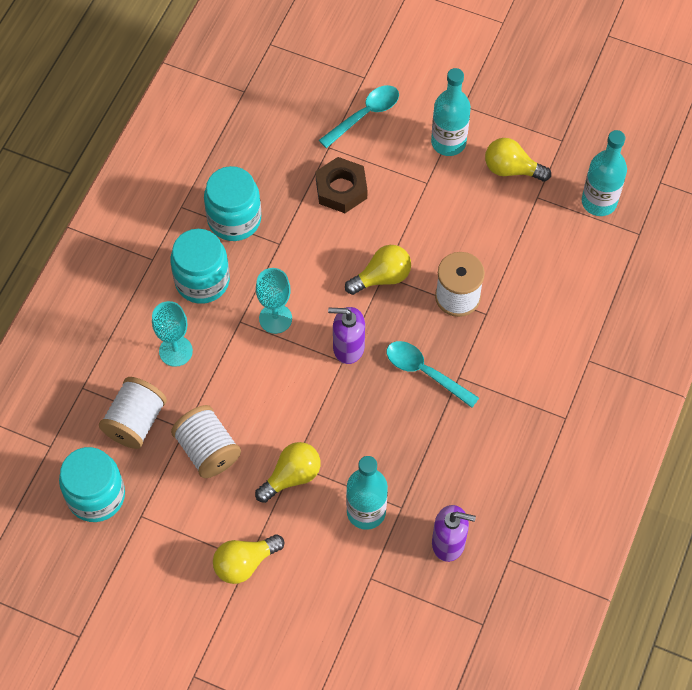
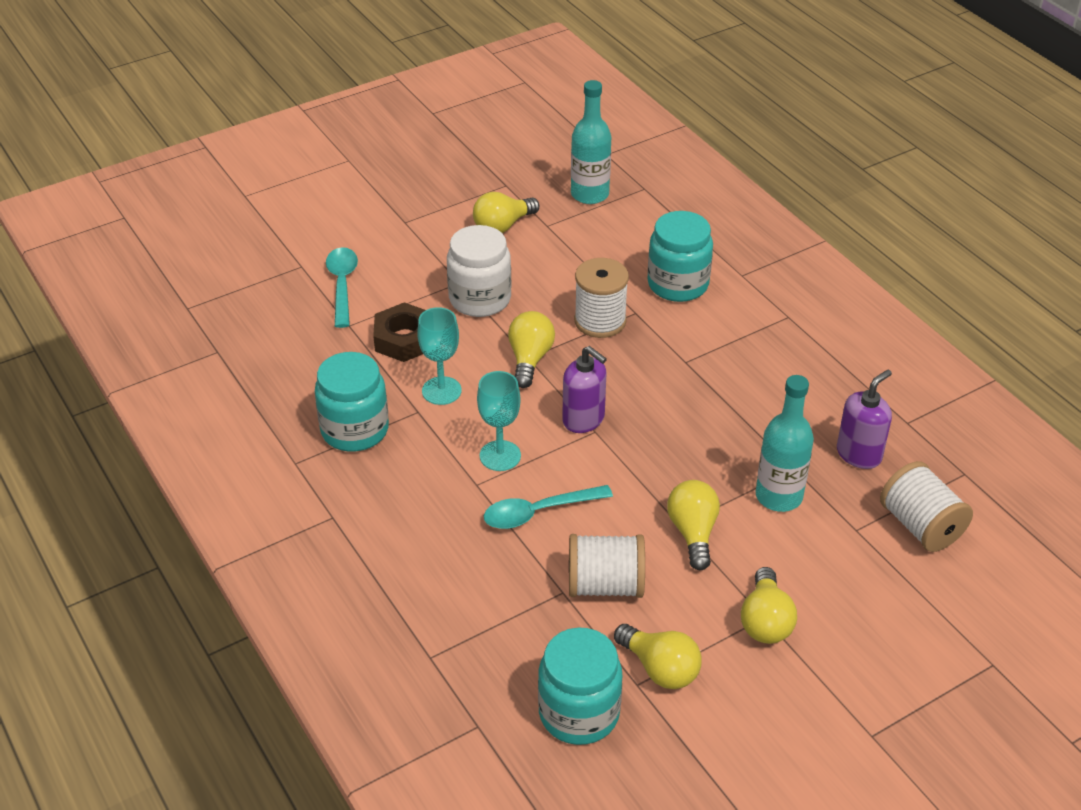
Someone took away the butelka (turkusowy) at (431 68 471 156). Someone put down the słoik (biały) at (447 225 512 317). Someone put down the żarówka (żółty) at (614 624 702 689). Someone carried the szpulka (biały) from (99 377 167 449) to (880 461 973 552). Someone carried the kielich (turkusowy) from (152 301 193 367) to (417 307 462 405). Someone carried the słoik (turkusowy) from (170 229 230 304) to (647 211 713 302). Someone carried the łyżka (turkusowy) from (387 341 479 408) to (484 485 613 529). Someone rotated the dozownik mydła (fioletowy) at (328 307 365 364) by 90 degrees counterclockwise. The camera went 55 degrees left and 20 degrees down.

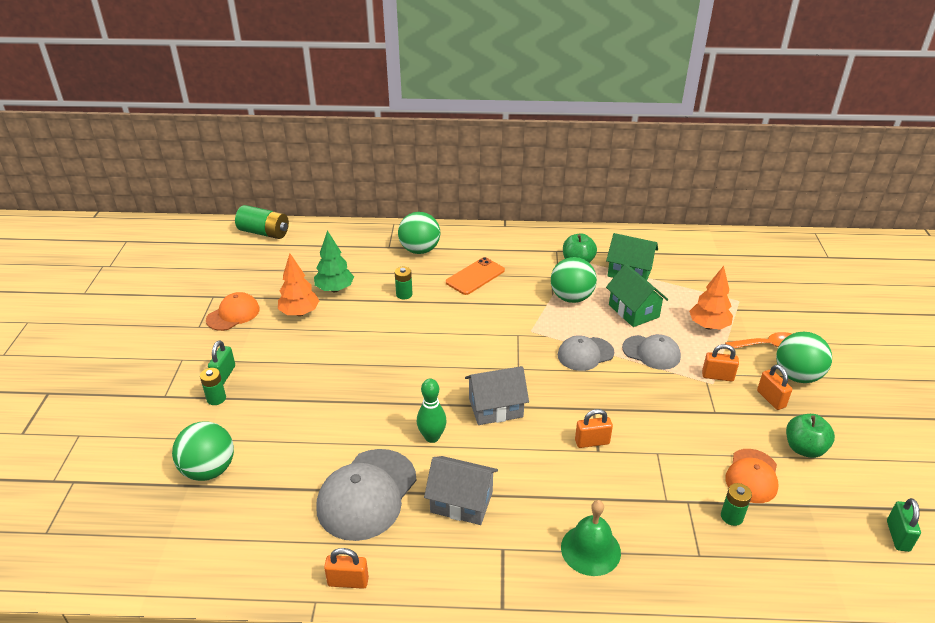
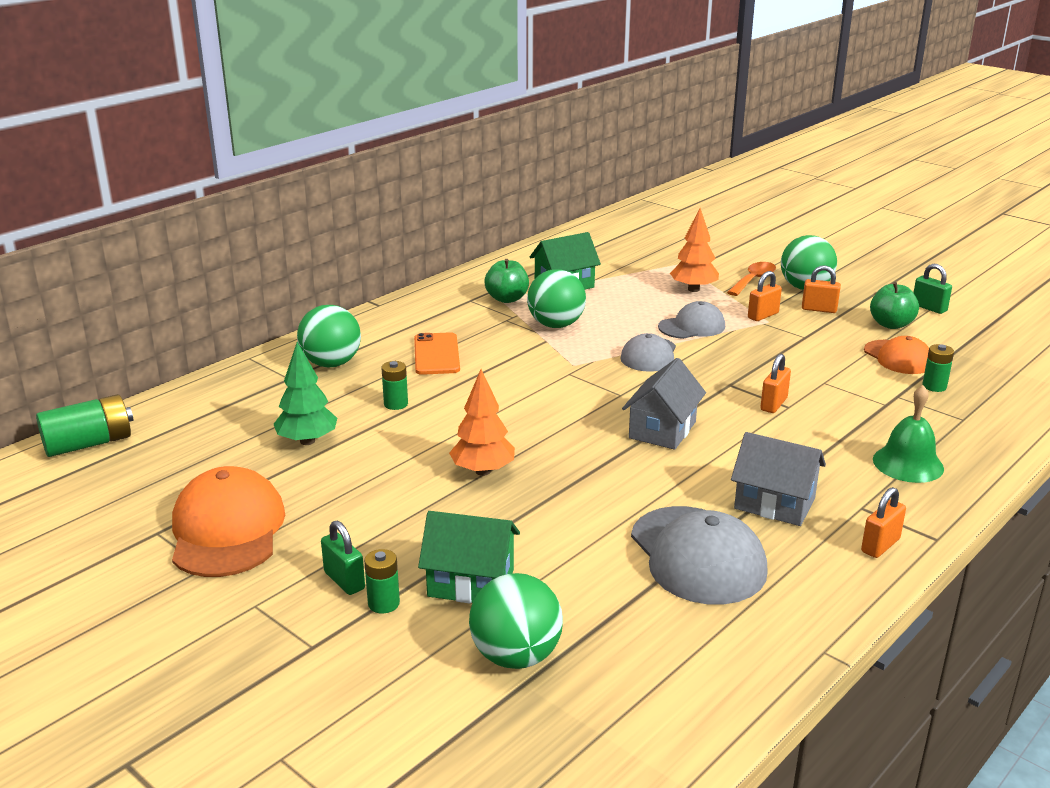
Someone took away the kręgiel (zielony) at (417 379 447 443). Someone carried the drzewko (pomarańczowy) from (278 254 320 316) to (449 369 515 476). Someone carried the kłódka (pomarańczowy) from (324 548 369 589) to (861 487 906 558). Someone carried the domek (zielony) from (606 264 668 327) to (418 511 520 603). Someone carried the kłódka (zielony) from (887 498 921 552) to (913 264 952 314). Someone rotated the domek (szary) at (424 456 498 525) by 60 degrees clockwise. Someone scaled the czapka (pomarańczowy) at (206 292 260 331) by 1.63. The camera went 50 degrees left and 10 degrees down.

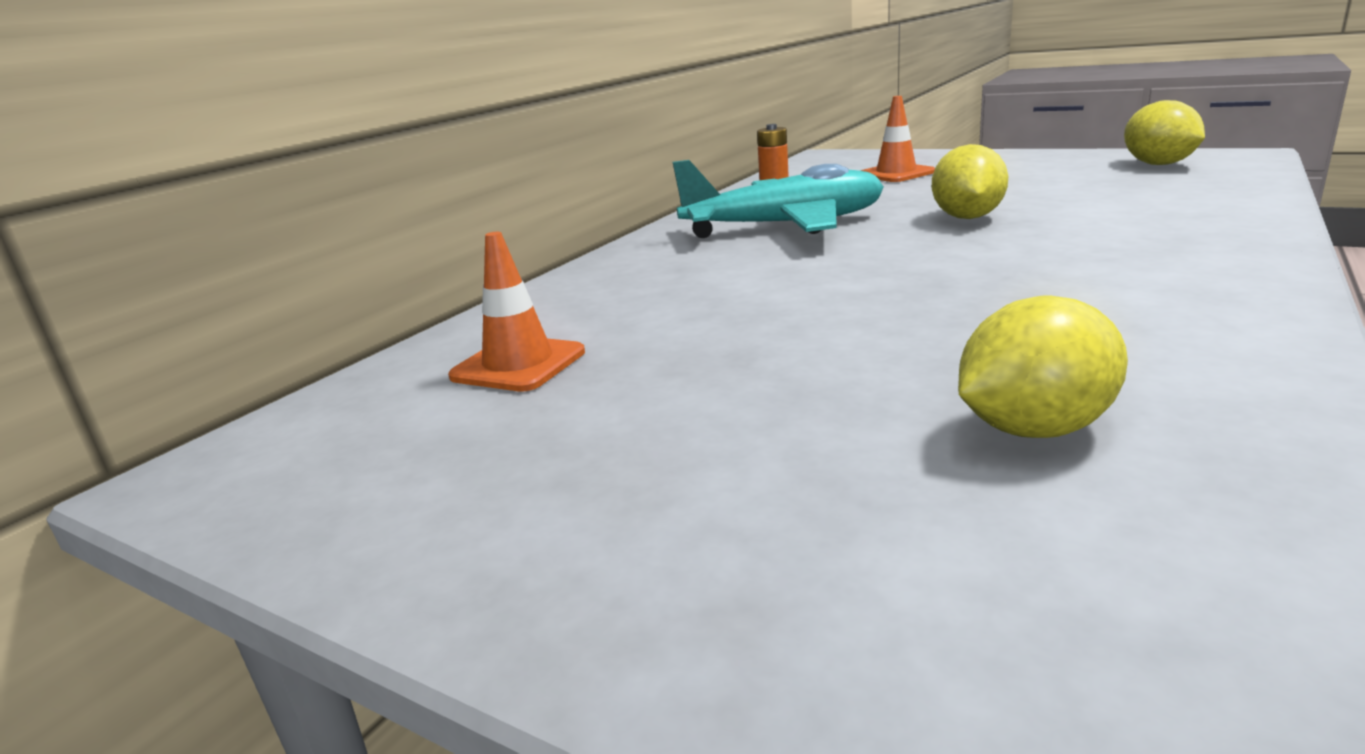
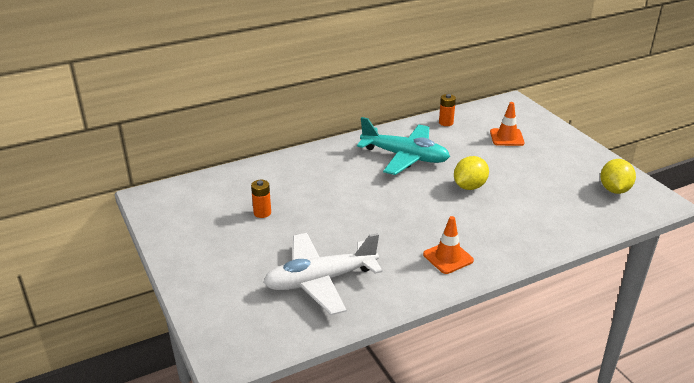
Someone put down the bateria (pomarańczowy) at (251 180 271 218). Someone carried the pachołek (pomarańczowy) from (448 232 585 392) to (423 216 474 274). Someone swapped the cytryna (żółty) at (958 296 1128 438) for the samolot (biały) at (263 233 383 315). The camera went 30 degrees right and 10 degrees up.

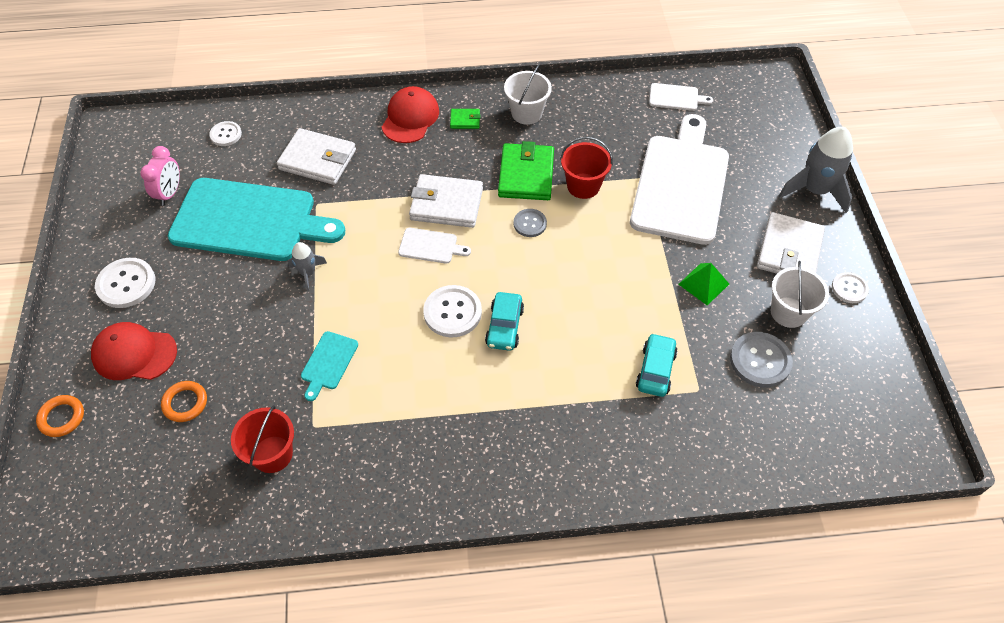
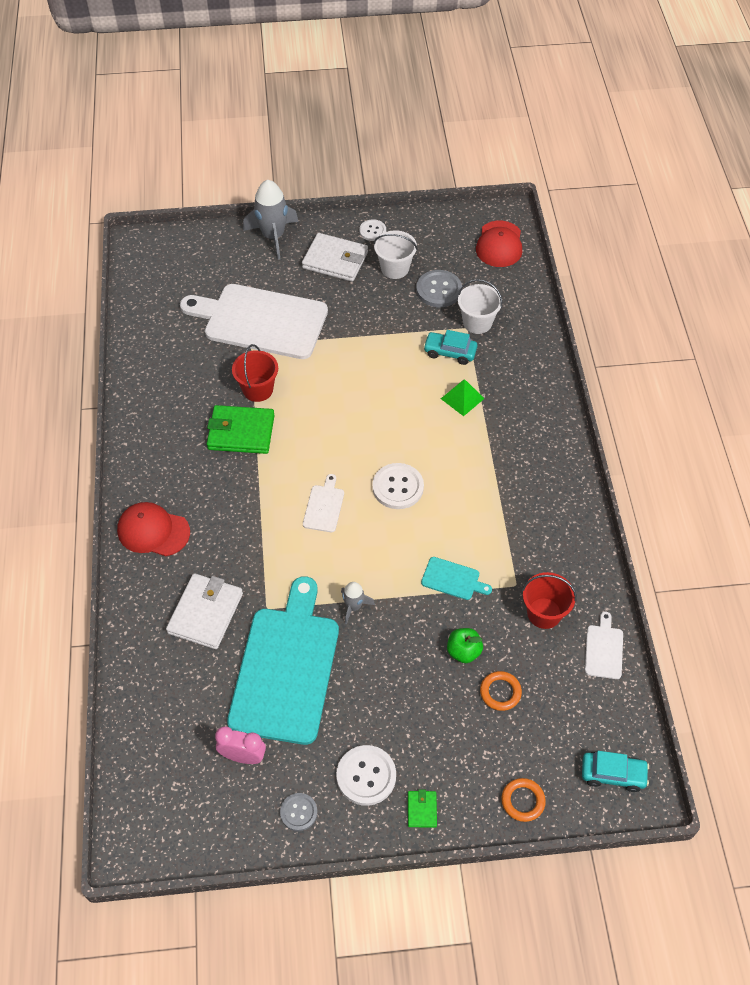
Someone took away the guzik (biały) at (209 121 242 146). Someone took away the portfel (biały) at (409 174 483 228). Someone put down the jabłko (zielony) at (447 628 483 663). Someone carried the czapka (czerwony) from (91 322 177 380) to (476 221 522 267). Someone carried the portfel (zielony) from (450 109 480 129) to (408 790 437 828). Someone carried the samochód (turkusowy) from (485 292 524 351) to (582 751 649 792). Someone carried the wiadro (biały) from (504 64 552 125) to (458 279 502 334). Someone carried the guzik (szary) from (513 209 547 237) to (280 793 317 831). Someone carried the deska do krojenia (biały) from (649 83 713 111) to (585 612 623 679). Someone carried the piramida (zielony) from (678 263 729 306) to (441 379 485 416). The camera went 90 degrees left and 0 degrees up.

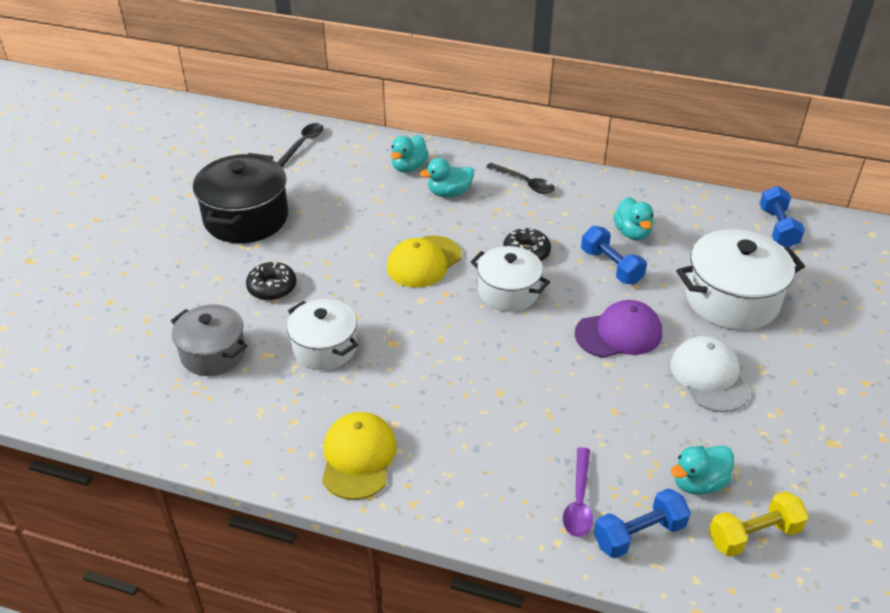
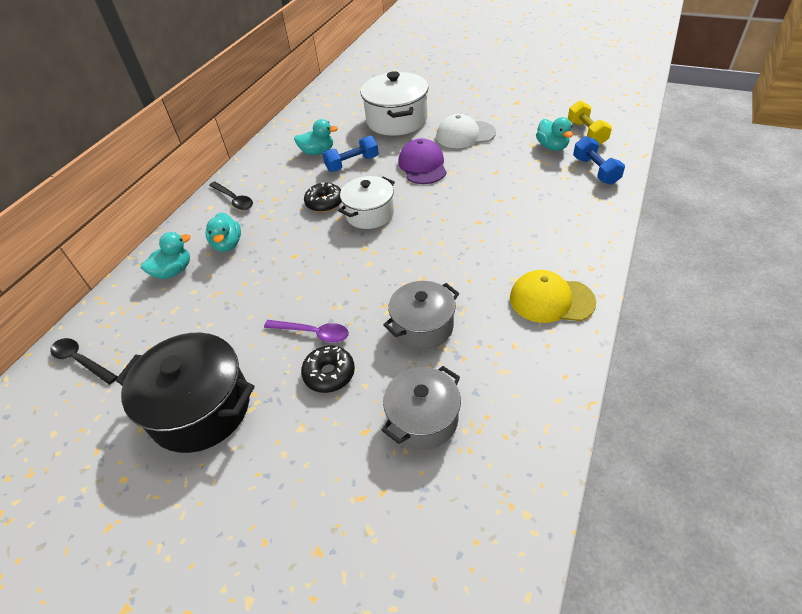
Someone took away the czapka (żółty) at (387 235 462 288). Someone took away the hantel (niebieski) at (760 186 805 248). Someone carried the łyżka (fioletowy) from (563 447 593 537) to (264 320 349 343). Someone repainted the garnek (biały) at (287 299 358 370), which became the garnek (szary) at (383 281 459 350). Someone rotated the kaczka (turkusowy) at (391 135 429 173) by 75 degrees counterclockwise. Someone rotated the łyżka (czarny) at (486 163 555 194) by 90 degrees clockwise. The camera went 80 degrees left and 5 degrees up.

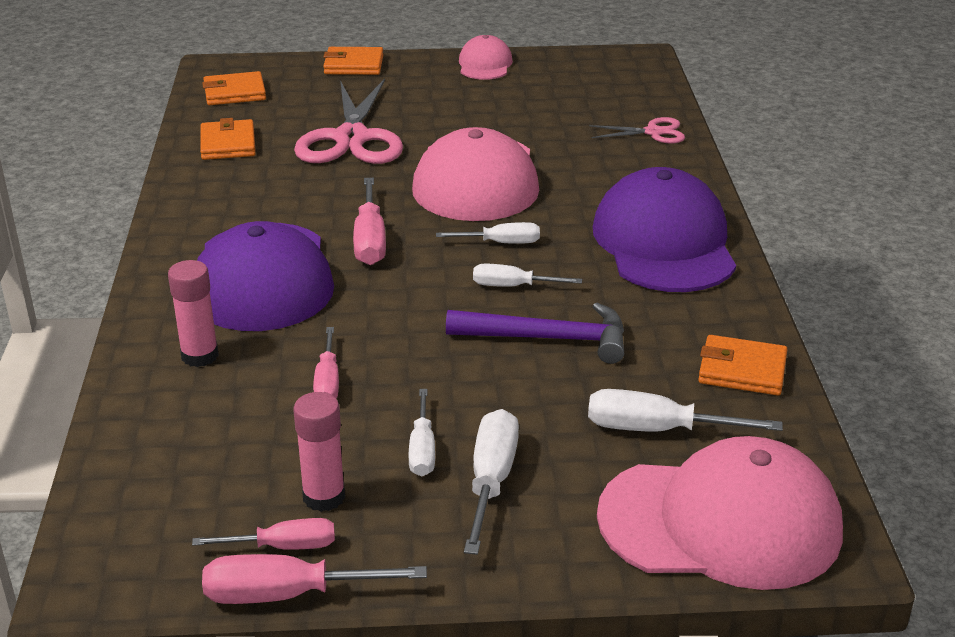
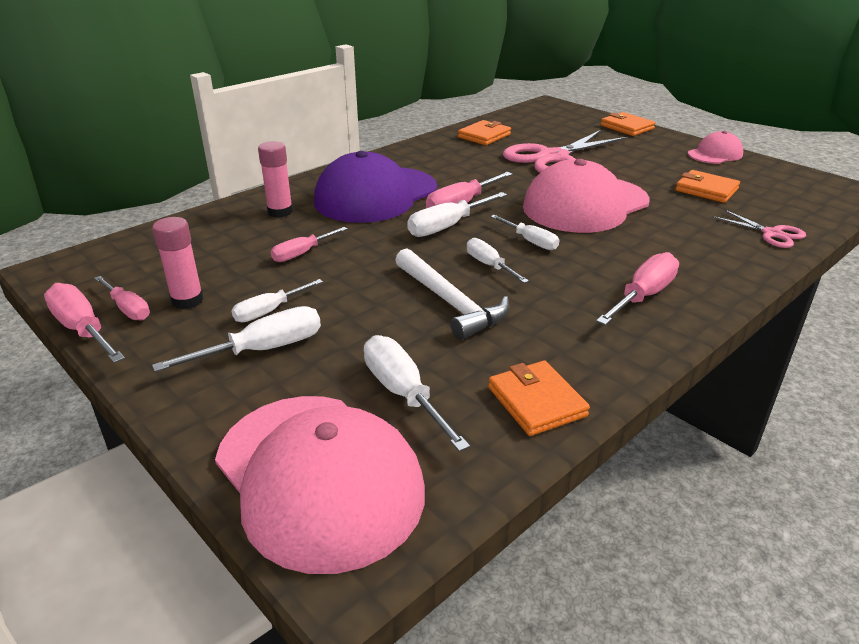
Someone put down the śrubokręt (biały) at (407 192 507 237). Someone carried the portfel (pomarańczowy) from (202 71 266 105) to (675 170 740 203). Someone swapped the czapka (fioletowy) at (593 167 736 292) for the śrubokręt (różowy) at (596 252 679 325). Someone repainted the młotek (fioletowy) at (446 302 624 364), which became the młotek (biały) at (395 248 509 340). The camera went 50 degrees right and 0 degrees up.

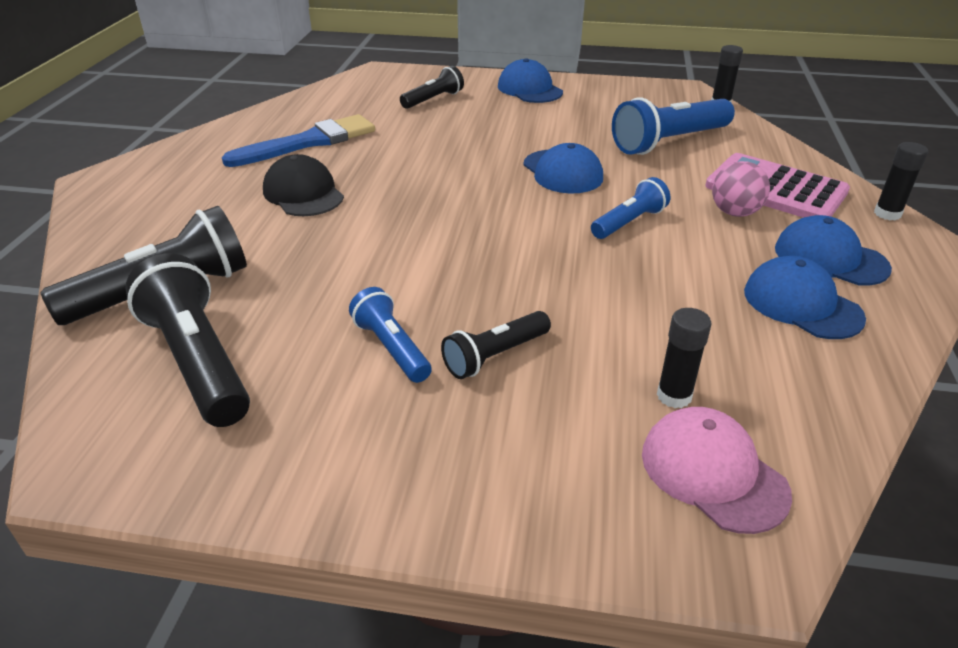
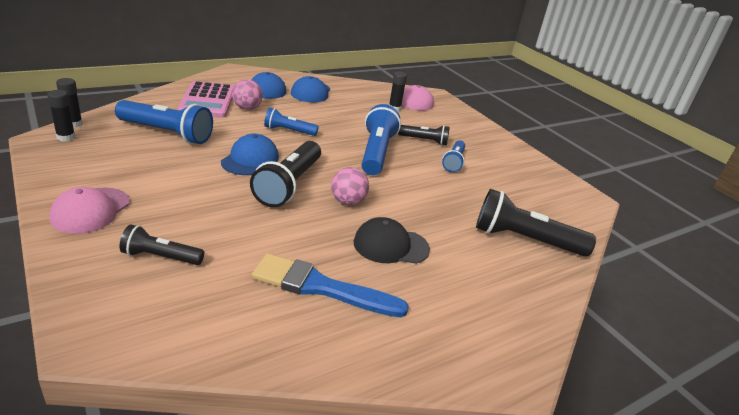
Someone put down the piłka (różowy) at (331 167 369 205). Someone put down the latarka (niebieski) at (362 104 401 175). Someone carried the latarka (czarny) from (126 253 250 427) to (250 141 321 208). Someone carried the klej w sztyfcie (czarny) from (874 142 928 220) to (47 90 75 141). Someone repainted the czapka (niebieski) at (498 58 563 103), which became the czapka (różowy) at (49 187 130 234). Someone rotated the czapka (czarny) at (263 154 344 216) by 75 degrees clockwise. The camera went 135 degrees left and 5 degrees down.

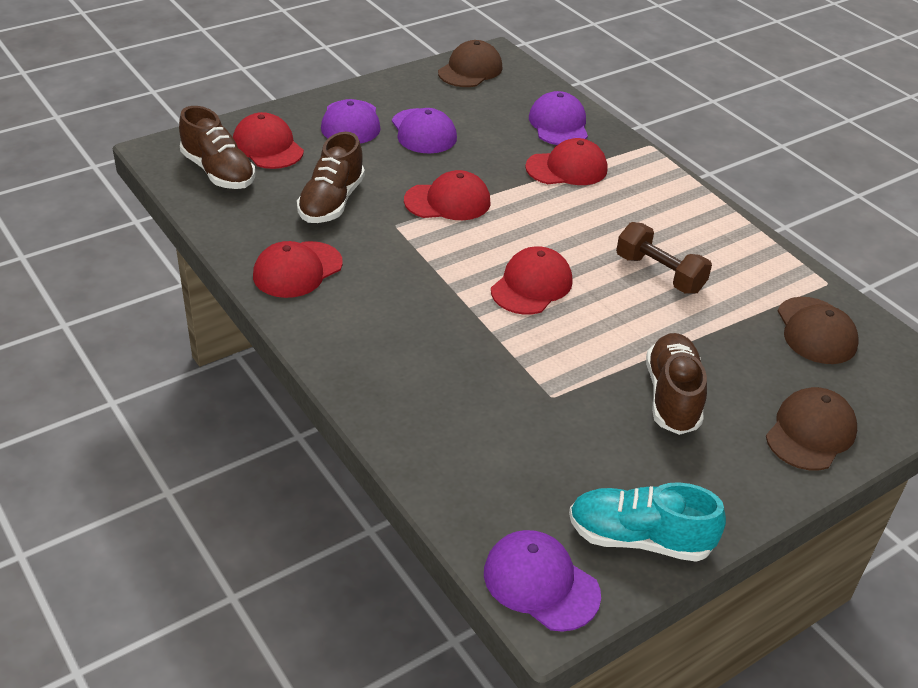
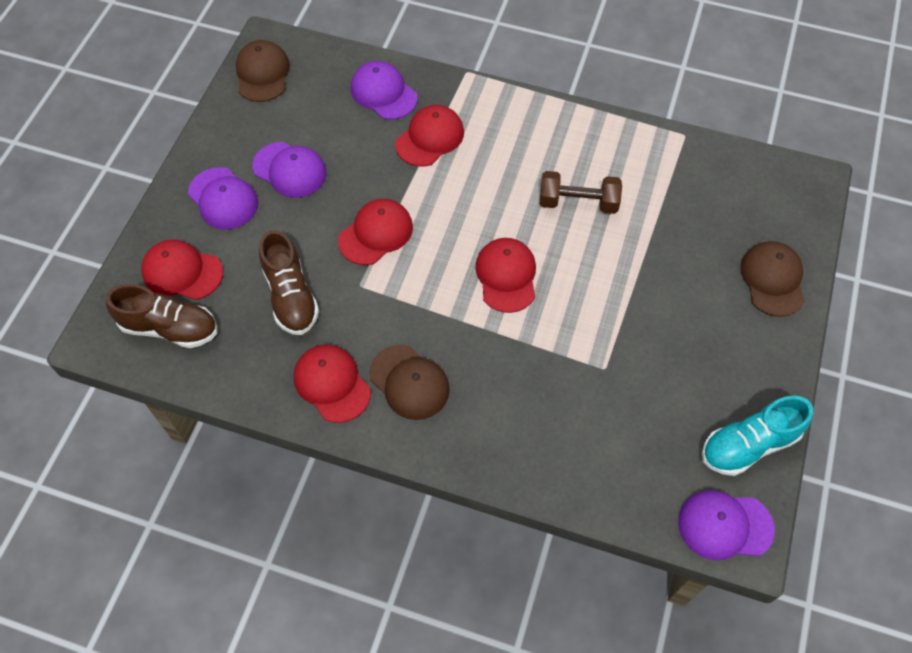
Someone took away the but (brązowy) at (646 333 707 435). Someone carried the czapka (brązowy) from (778 297 859 364) to (369 345 450 420). Someone rotated the czapka (czerwony) at (253 241 343 298) by 135 degrees clockwise. The camera went 35 degrees left and 20 degrees up.

